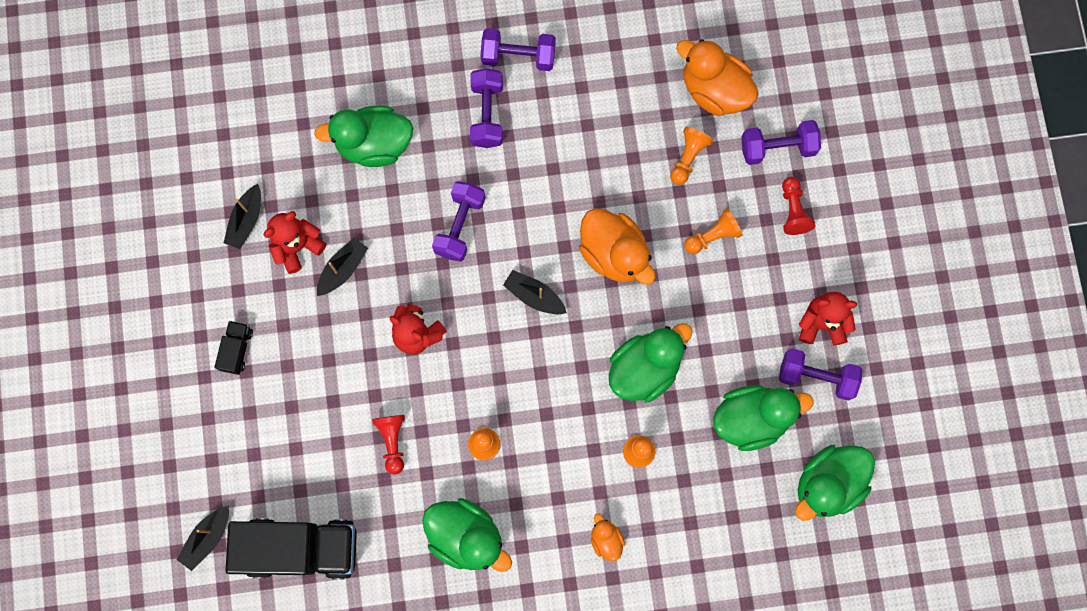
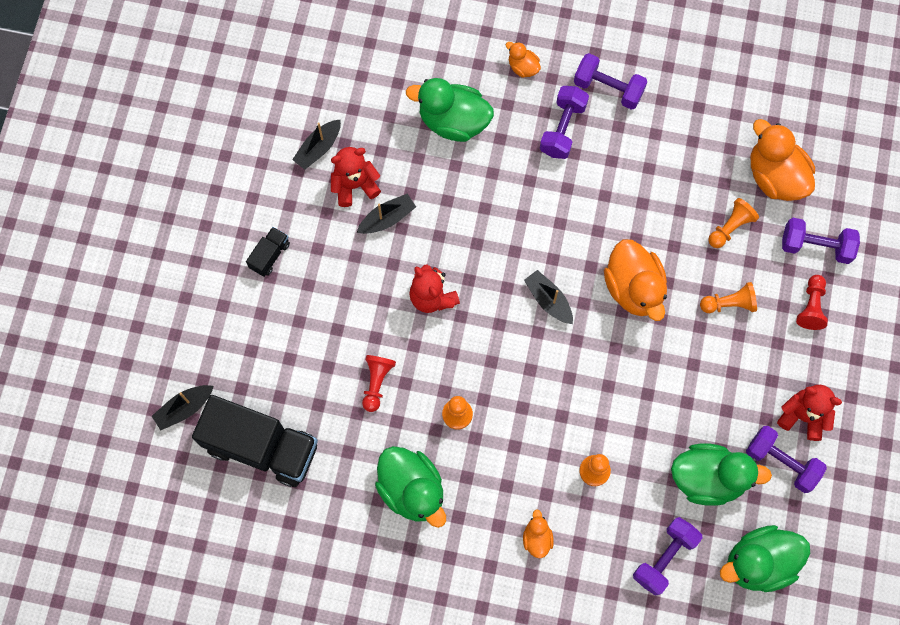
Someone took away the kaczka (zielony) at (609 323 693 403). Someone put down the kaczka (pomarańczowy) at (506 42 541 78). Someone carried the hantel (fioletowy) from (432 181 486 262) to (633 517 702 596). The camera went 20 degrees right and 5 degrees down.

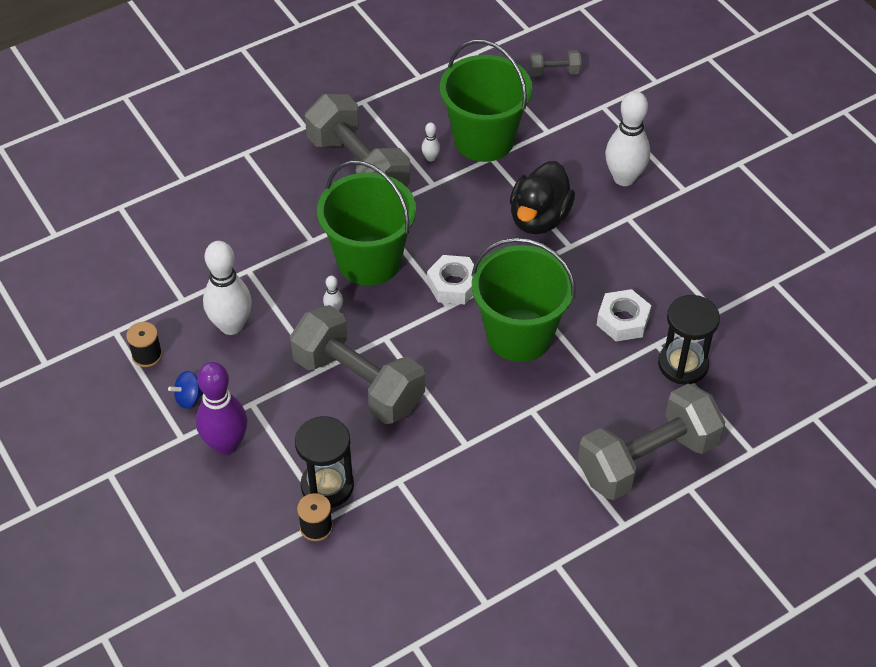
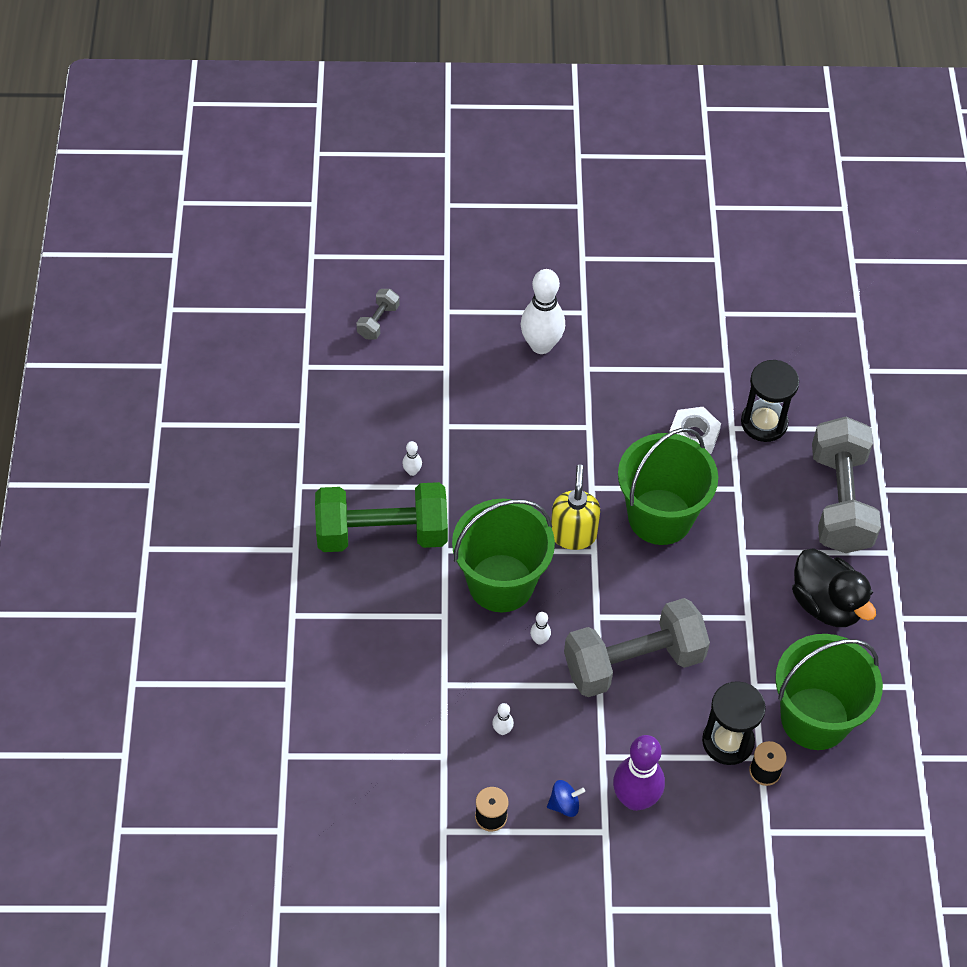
Someone carried the wiadro (zielony) from (440 39 532 162) to (775 634 883 750). Someone carried the kaczka (czarny) from (510 161 575 234) to (792 548 876 627). Someone swapped the nakrętka (biały) at (427 255 474 304) for the dozownik mydła (żółty) at (551 464 600 550). Someone repainted the hantel (szary) at (305 94 410 187), which became the hantel (zielony) at (315 482 448 552). Someone rotated the bączek (niebieski) at (168 371 203 409) by 105 degrees counterclockwise. Someone scaled the kręgiel (biały) at (203 241 252 335) by 0.42. The camera went 60 degrees left and 5 degrees up.

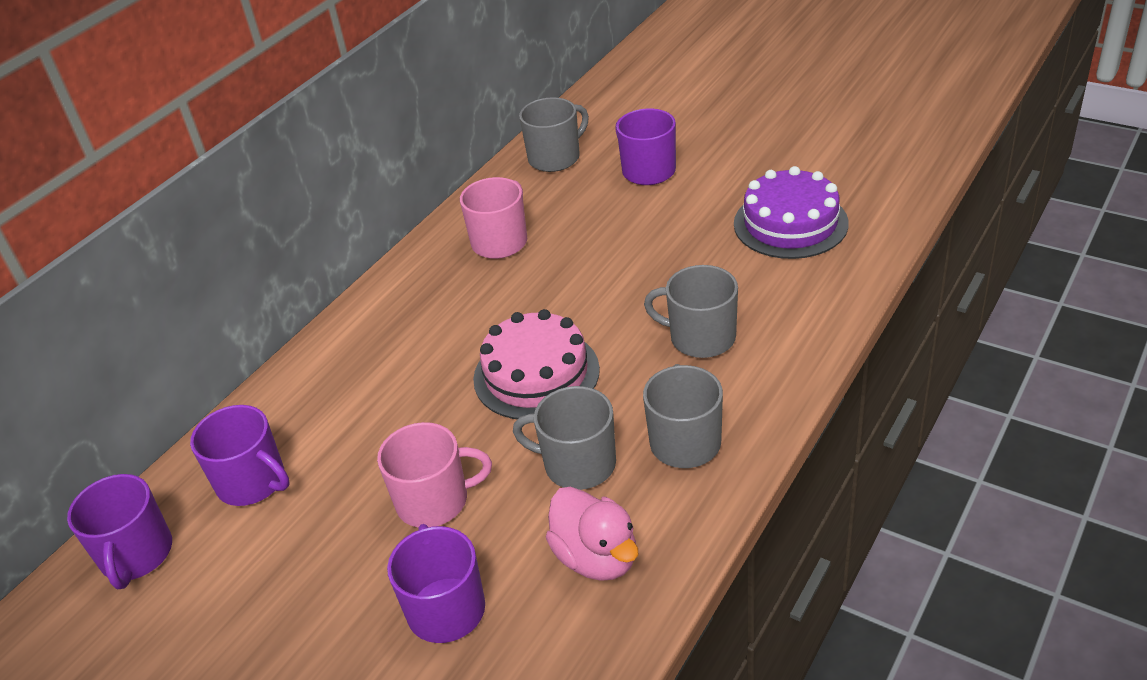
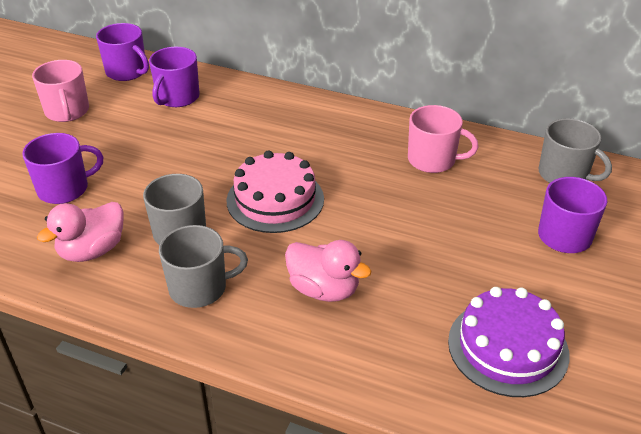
Someone carried the kubek (różowy) from (377 422 492 528) to (32 60 89 122). Someone swapped the kubek (szary) at (644 265 738 358) for the kaczka (różowy) at (285 240 372 302). Someone rotated the kubek (fioletowy) at (67 474 172 589) by 120 degrees counterclockwise. The camera went 75 degrees right and 0 degrees up.

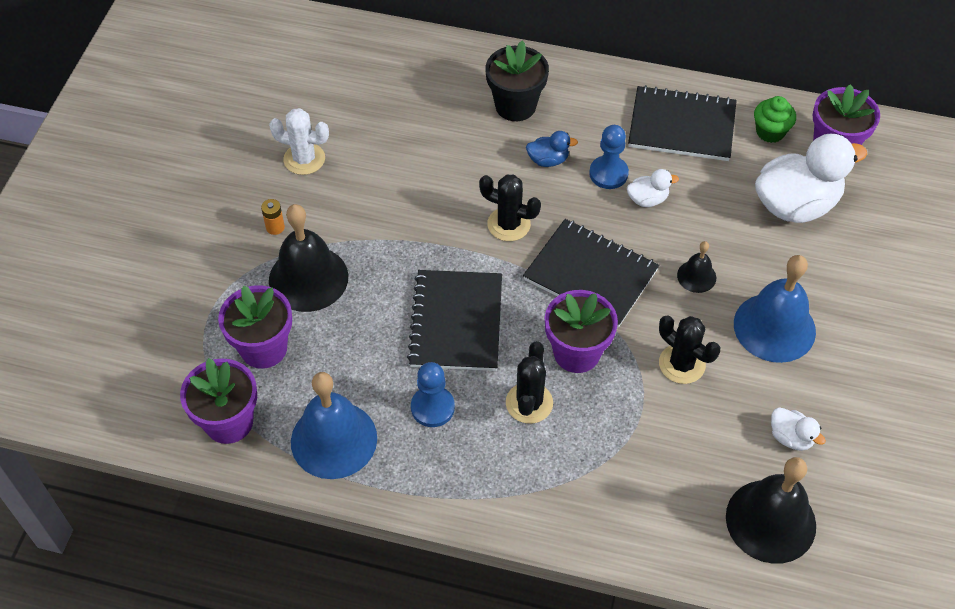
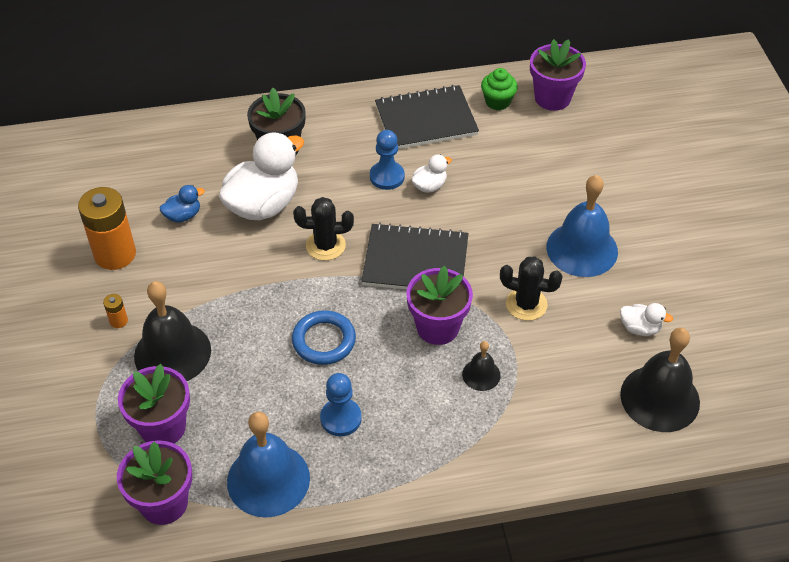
Someone took away the kaktus (czarny) at (506 341 553 424). Someone carried the kaczka (niebieski) from (526 131 578 167) to (160 185 205 222). Someone carried the dzwonek (czarny) from (677 241 716 293) to (462 341 501 391). Someone carried the kaczka (biały) from (755 134 867 223) to (219 132 304 220). Someone swapped the kaktus (biały) at (269 108 329 175) for the bateria (pomarańczowy) at (78 187 136 270). Someone swapped the zeszyt (czarny) at (407 270 502 371) for the pierścień (niebieski) at (292 310 356 365). The camera went 25 degrees left and 5 degrees down.

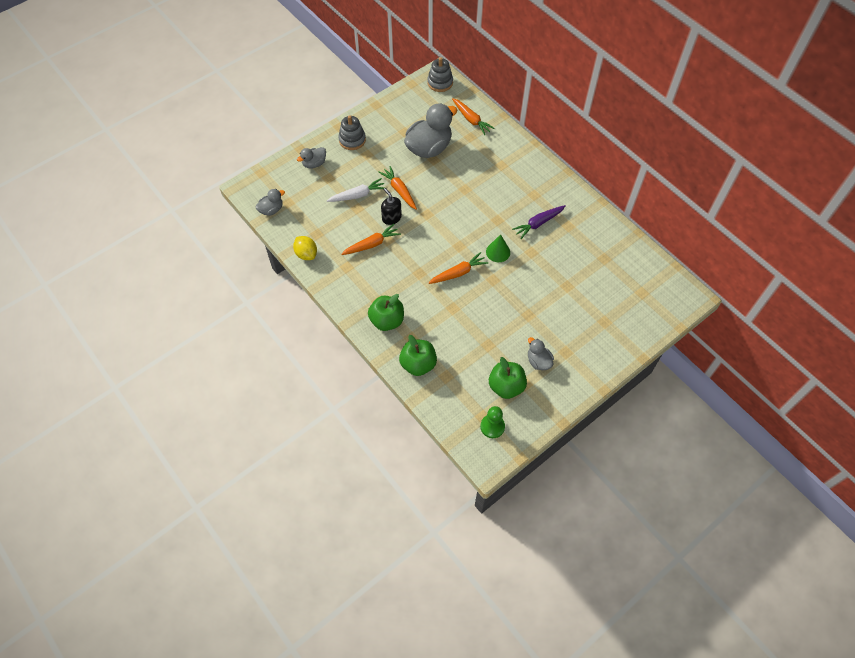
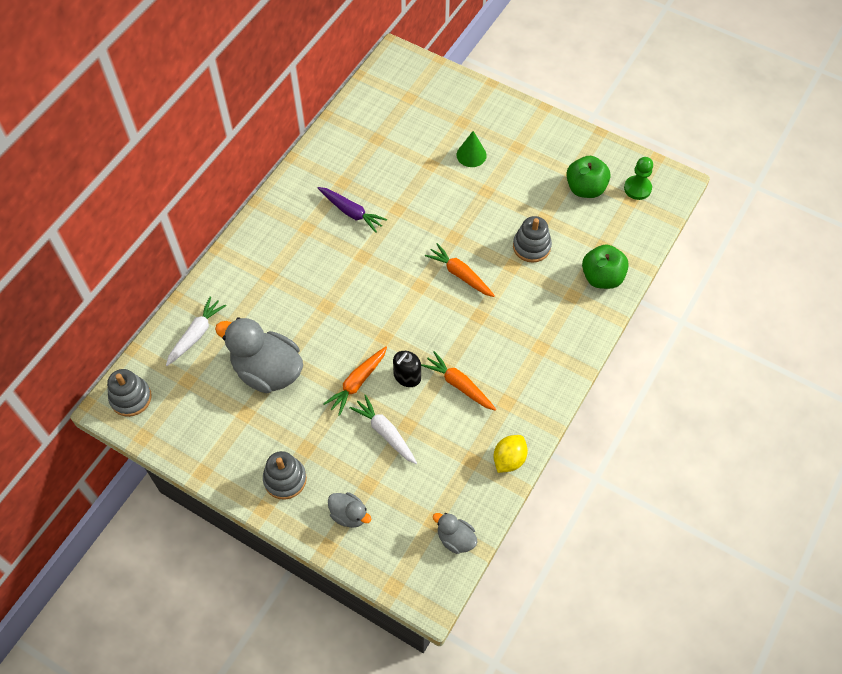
Someone took away the jabłko (zielony) at (368 294 404 331). Someone took away the kaczka (szary) at (528 337 554 370). Someone put down the zabawka nakładanka (szary) at (513 216 552 263). Someone carried the stożek (zielony) from (486 234 510 262) to (457 131 487 167). Someone repainted the marchewka (pomarańczowy) at (452 98 495 135), which became the marchewka (biały) at (166 296 227 366). The camera went 110 degrees left and 0 degrees up.

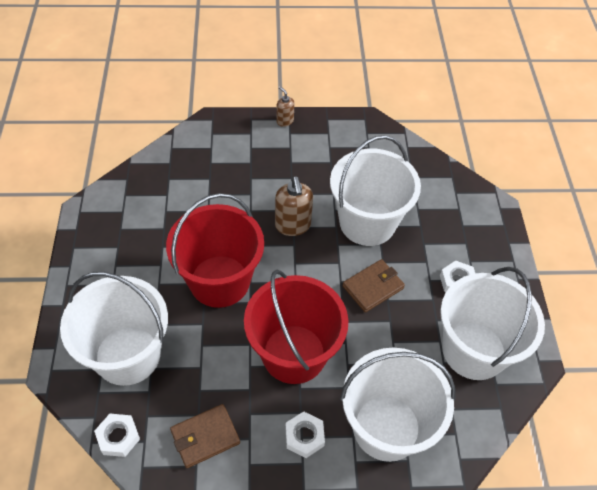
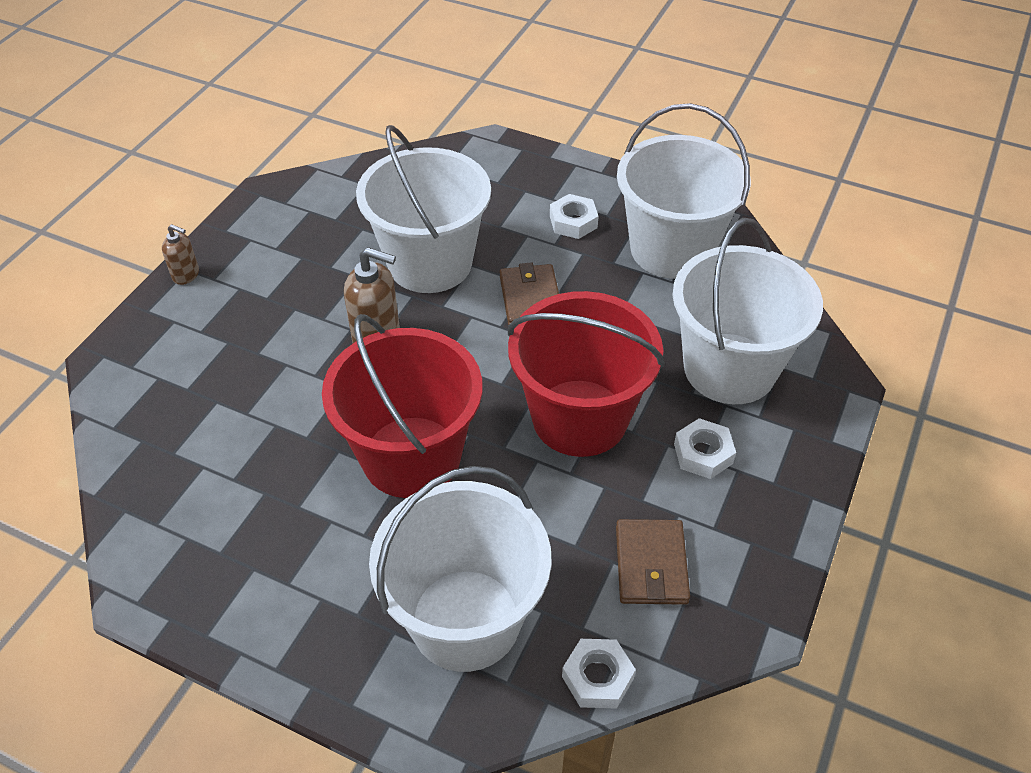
Someone rotated the dozownik mydła (brązowy) at (276 86 294 127) by 150 degrees counterclockwise. The camera went 60 degrees left and 5 degrees down.

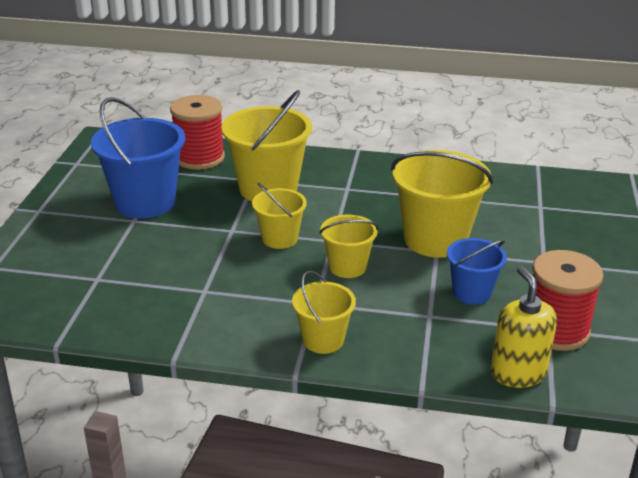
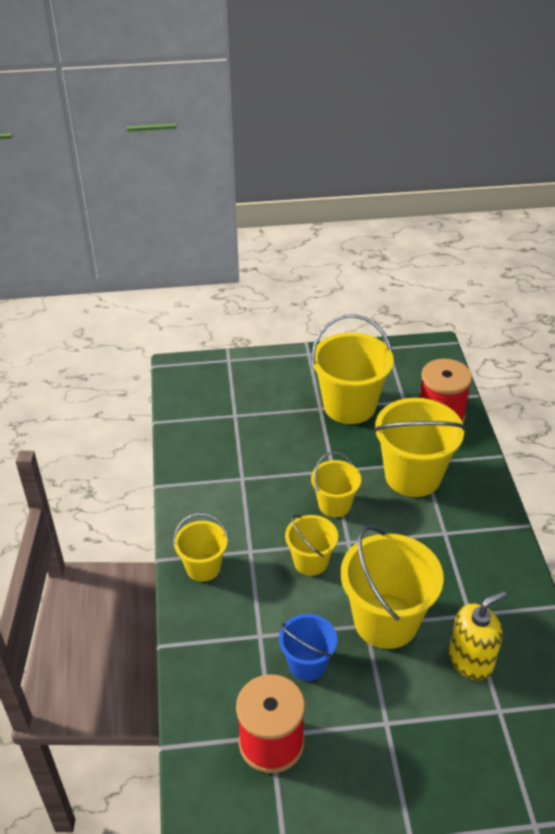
Someone carried the dozownik mydła (żółty) from (491 266 557 388) to (449 591 507 681). Someone repainted the wiadro (niebieski) at (91 97 185 219), which became the wiadro (żółty) at (311 314 394 424). The camera went 75 degrees right and 10 degrees up.

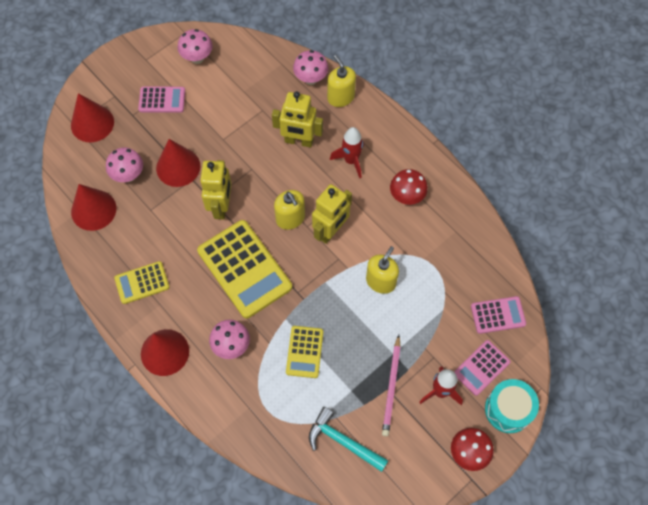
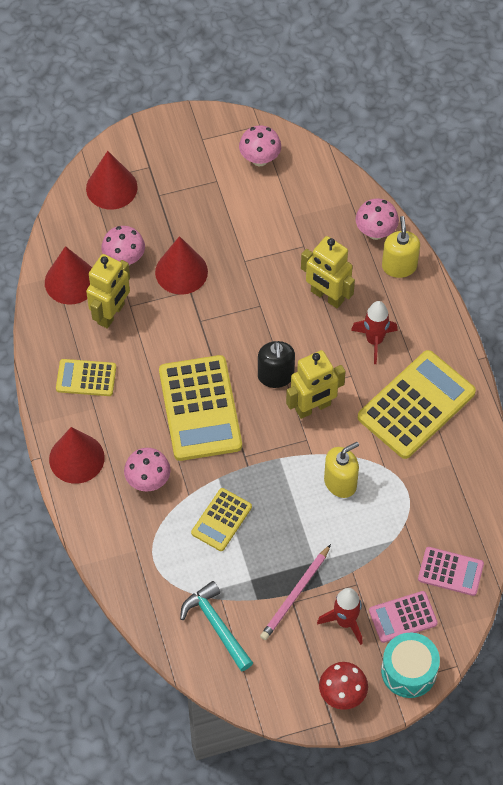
Someone took away the kalkulator (różowy) at (138 86 185 113). Someone carried the robot (żółty) from (200 160 231 220) to (86 254 130 329). Someone swapped the grzyb (czerwony) at (390 169 428 205) for the kalkulator (żółty) at (358 350 476 459). Someone repainted the dozownik mydła (żółty) at (274 190 305 230), which became the dozownik mydła (czarny) at (258 341 295 388). The camera went 25 degrees right and 5 degrees down.

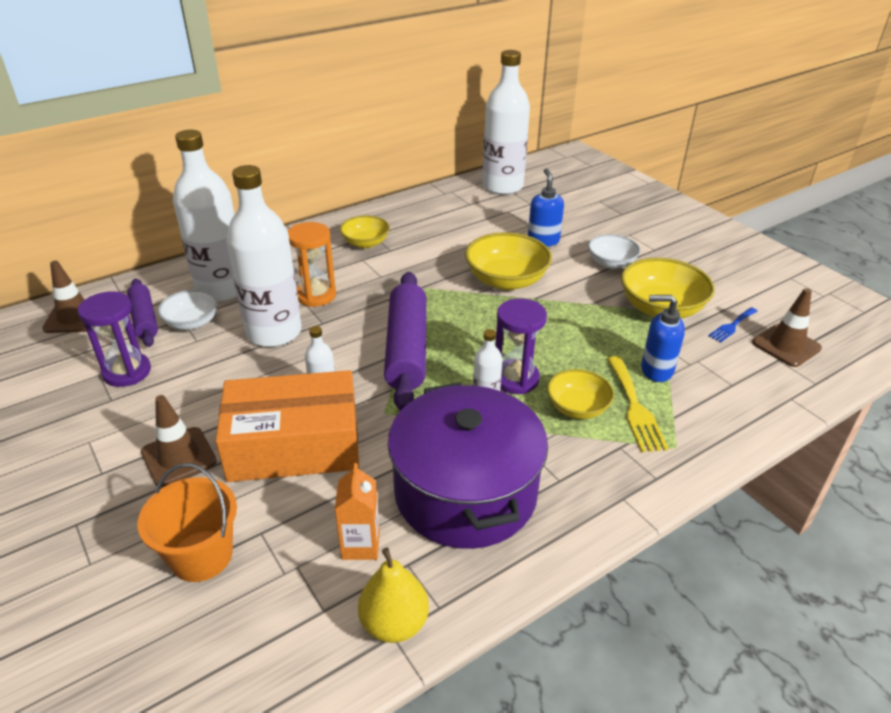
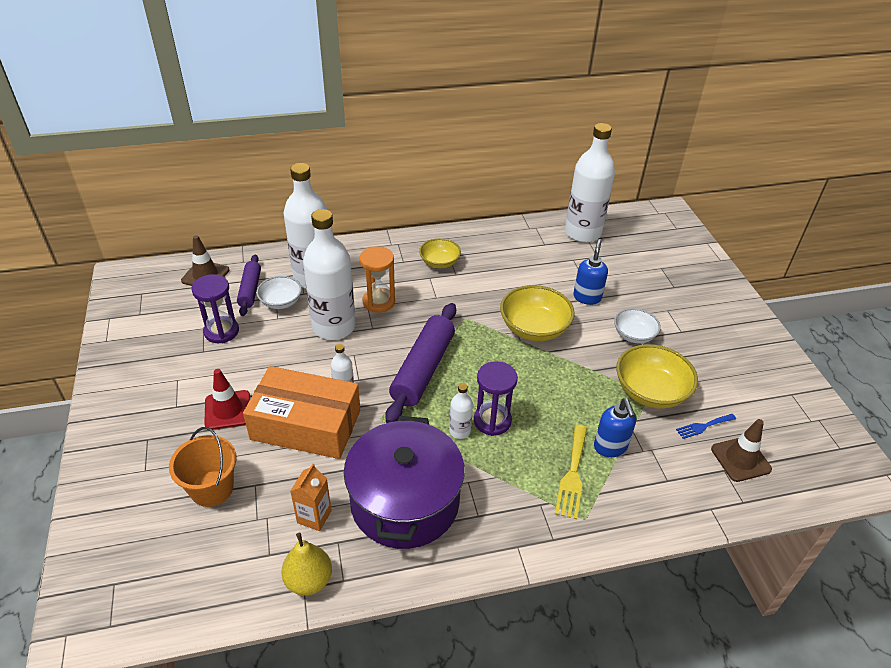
Someone took away the miska (żółty) at (547 369 614 419). Someone repainted the pachołek (brązowy) at (141 395 217 487), which became the pachołek (czerwony) at (204 369 250 430). Someone rotated the dozownik mydła (niebieski) at (641 295 685 382) by 135 degrees counterclockwise. The camera went 20 degrees right and 5 degrees up.

